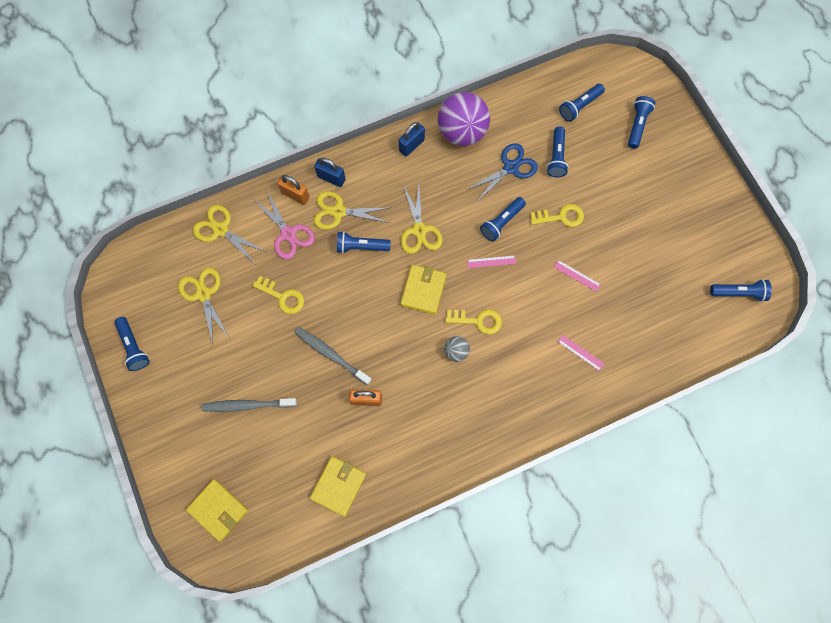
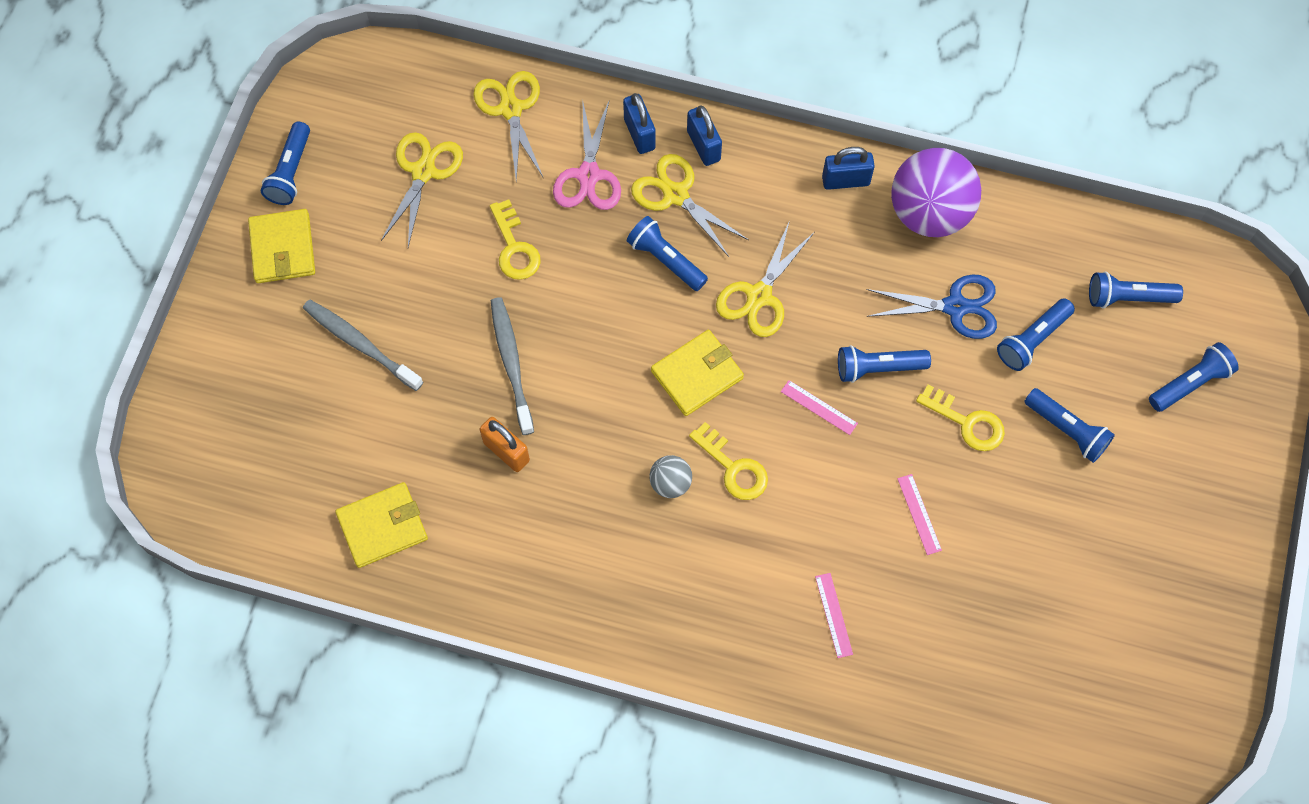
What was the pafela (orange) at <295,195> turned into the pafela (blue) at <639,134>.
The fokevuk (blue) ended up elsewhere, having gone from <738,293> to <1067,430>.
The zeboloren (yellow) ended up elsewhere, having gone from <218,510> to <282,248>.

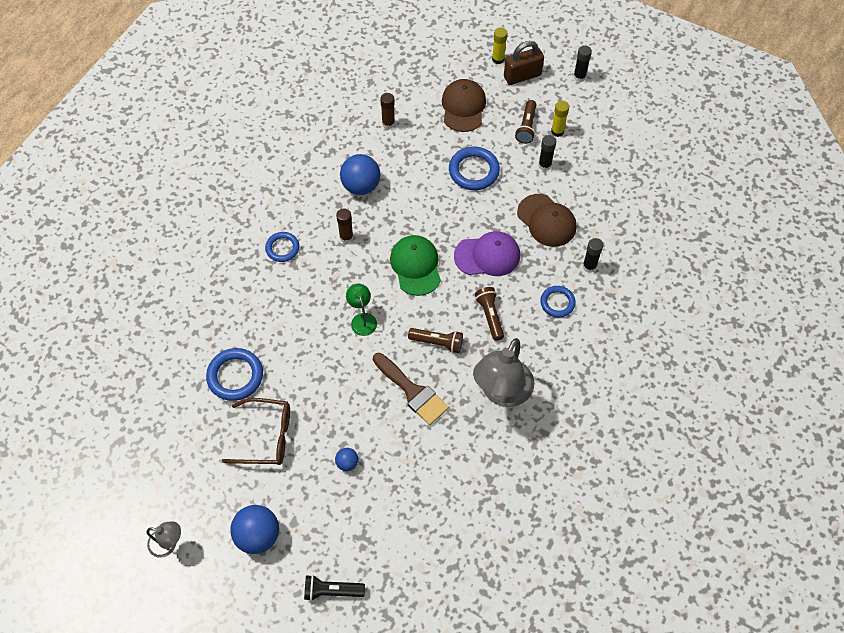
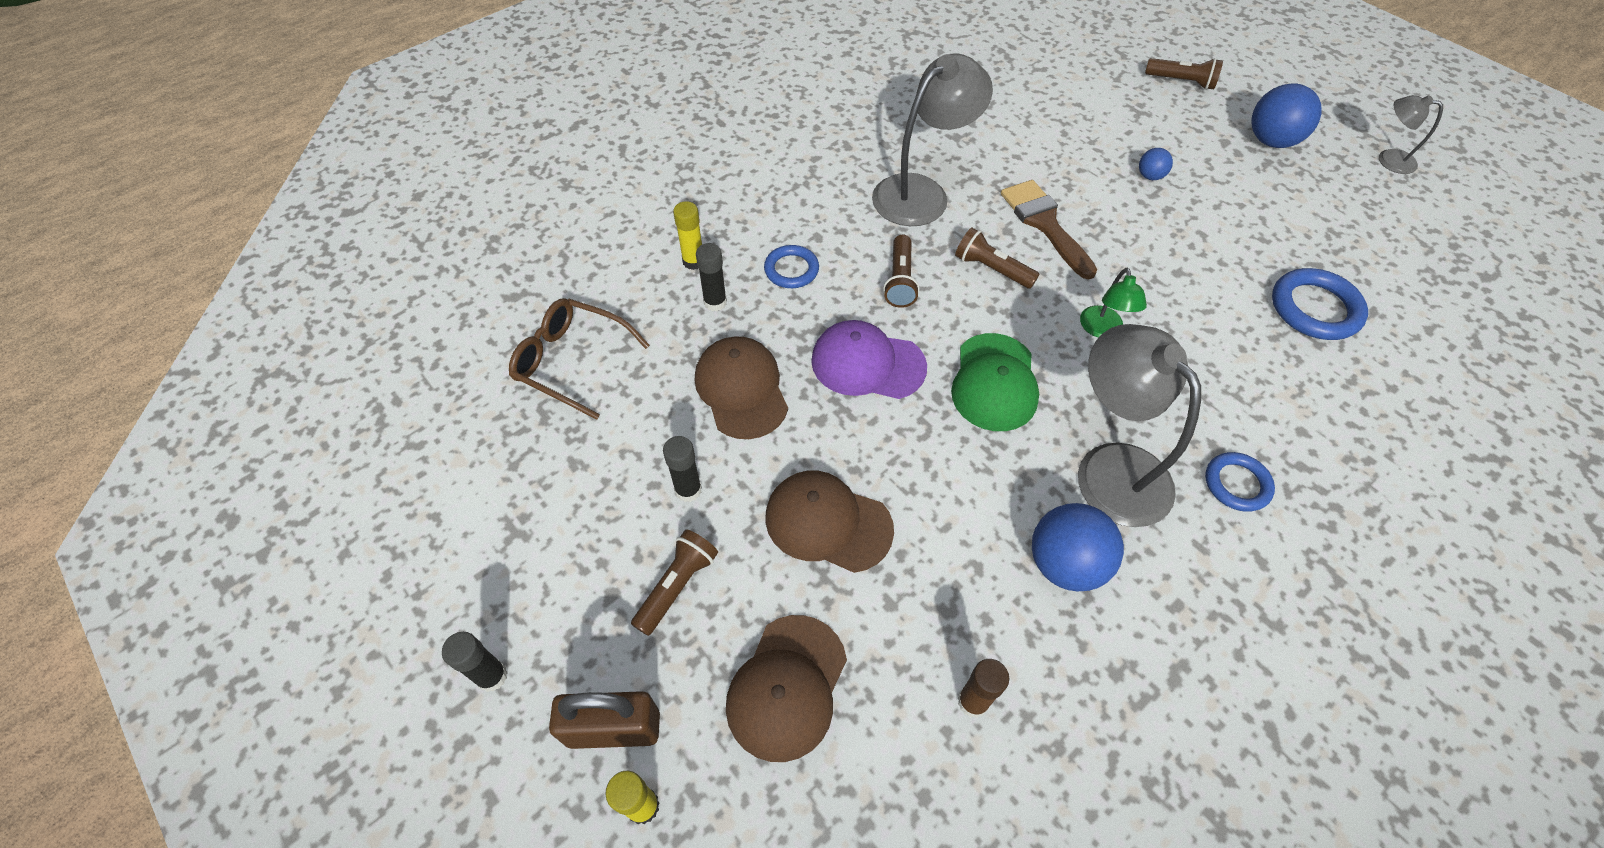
The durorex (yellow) ended up elsewhere, having gone from <557,131> to <693,261>.
Where the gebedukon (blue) stood at <474,171>, the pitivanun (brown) came to stand at <828,523>.
Where the durorex (brown) stood at <346,237>, the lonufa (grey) came to stand at <1110,467>.
The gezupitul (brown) ended up elsewhere, having gone from <266,436> to <572,362>.
What was the fokevuk (black) at <332,591> turned into the fokevuk (brown) at <1181,82>.

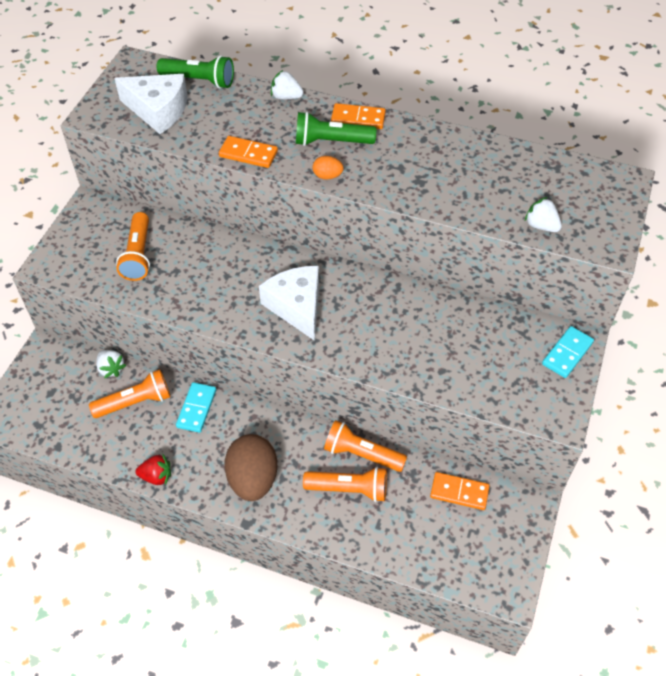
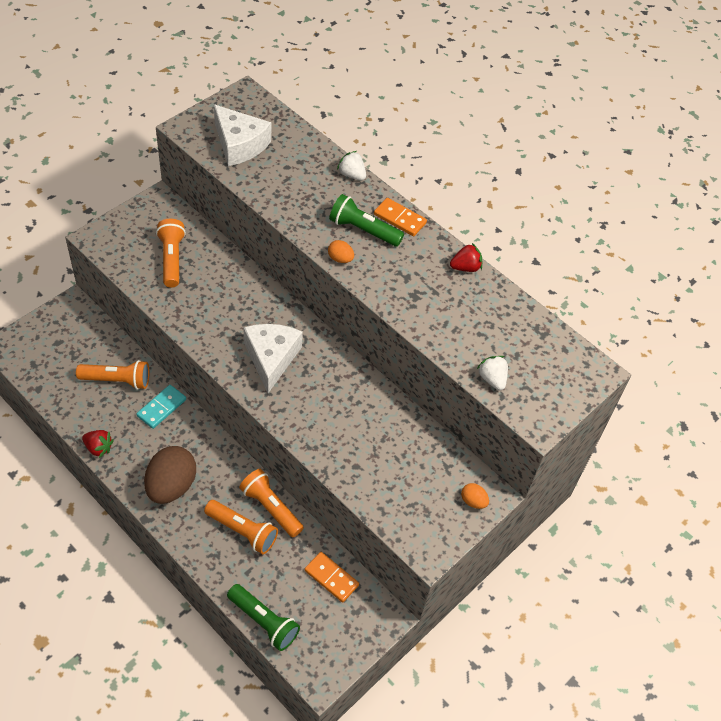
The fokevuk (green) ended up elsewhere, having gone from <199,81> to <263,622>.
The second view lost the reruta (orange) at <248,154>.
The fokevuk (orange) at <138,255> ended up facing another way, 150 degrees clockwise from before.
Where the reruta (turquoise) stood at <567,353>, the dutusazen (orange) came to stand at <473,501>.
The second view lost the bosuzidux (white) at <111,369>.
The second view gained the bosuzidux (red) at <465,267>.

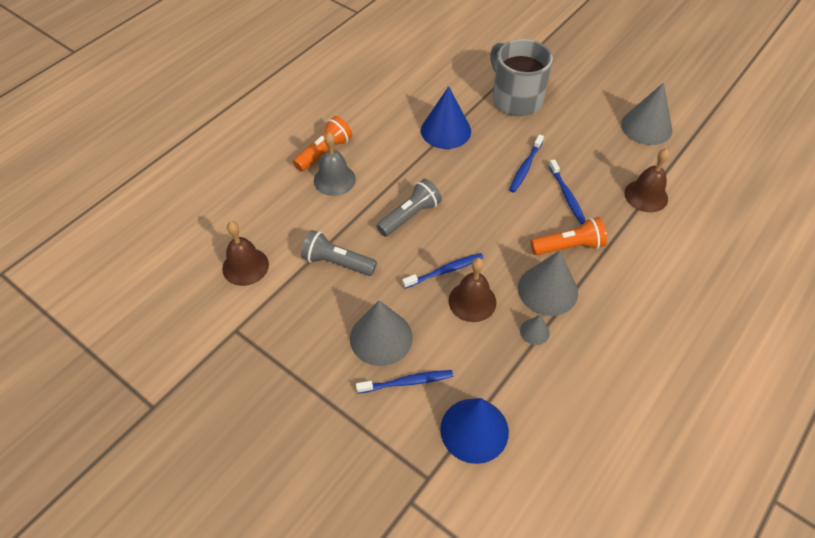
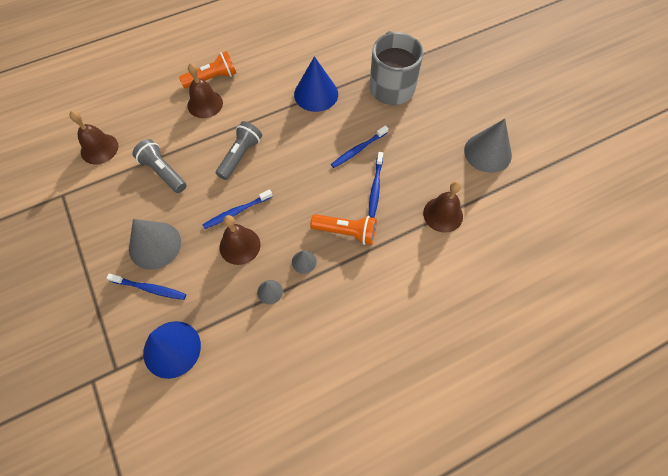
What was the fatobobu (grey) at <334,179> turned into the fatobobu (brown) at <205,104>.
The fokevuk (grey) at <410,216> ended up facing another way, 45 degrees counterclockwise from before.
The size of the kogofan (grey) at <547,290> changed by a factor of 0.47.
The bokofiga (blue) at <445,271> ended up facing another way, 150 degrees clockwise from before.

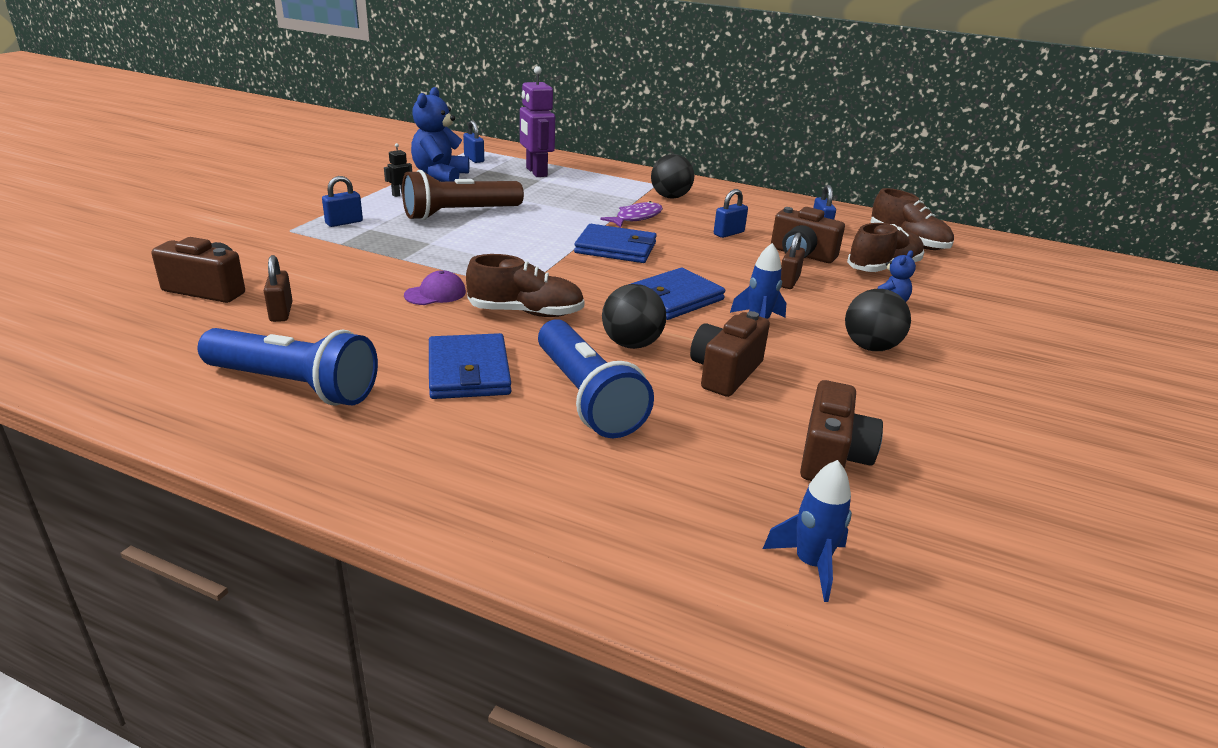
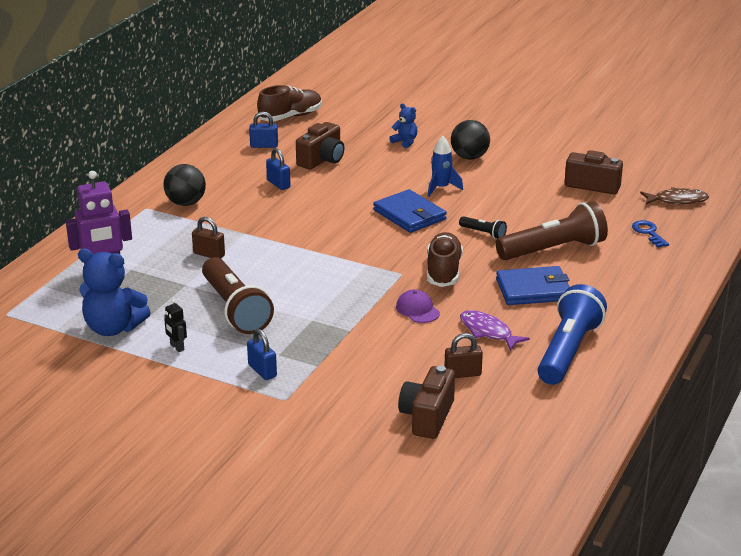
The second view lost the pafela (blue) at <474,159>.
The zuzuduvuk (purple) ended up elsewhere, having gone from <636,218> to <488,332>.
The second view lost the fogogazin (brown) at <883,268>.
The second view lost the zeboloren (blue) at <616,248>.
The pafela (brown) ended up elsewhere, having gone from <788,282> to <209,254>.
Where the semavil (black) stood at <631,344>, the fokevuk (black) came to stand at <483,233>.
The second view lost the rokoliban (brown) at <725,373>.
What was the fokevuk (blue) at <586,397> turned into the fokevuk (brown) at <553,250>.
Where the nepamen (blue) stood at <810,564>, the zuzuduvuk (brown) came to stand at <677,200>.
The second view gained the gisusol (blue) at <648,233>.

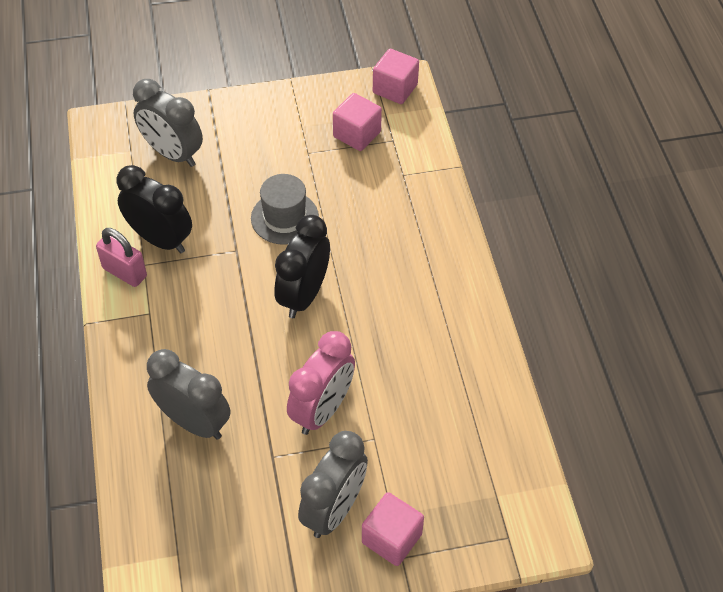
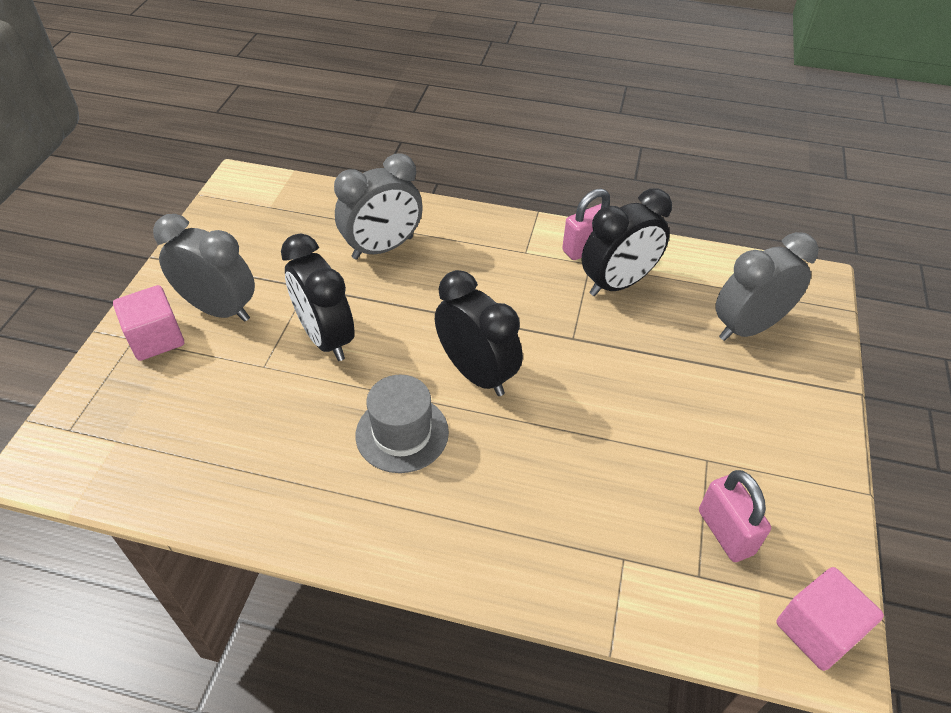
Where the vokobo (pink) stood at <357,134>, the pafela (pink) came to stand at <725,532>.
The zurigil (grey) ended up elsewhere, having gone from <284,218> to <402,433>.
What was the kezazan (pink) at <322,410> turned into the kezazan (black) at <326,338>.
The kezazan (grey) at <334,510> ended up facing another way, 150 degrees clockwise from before.

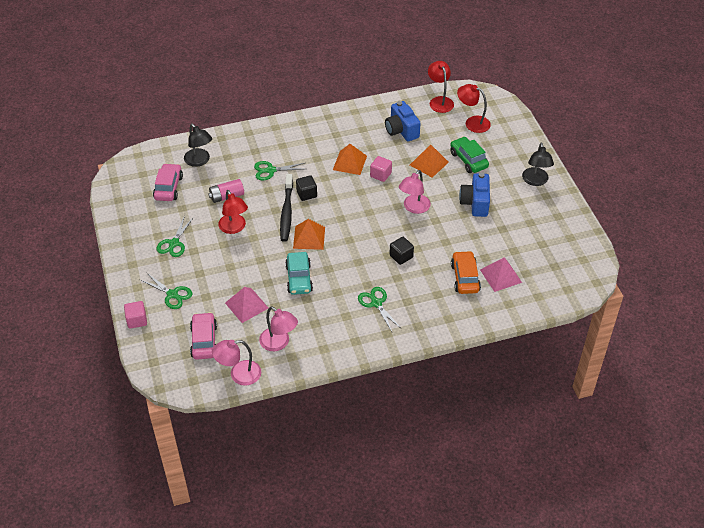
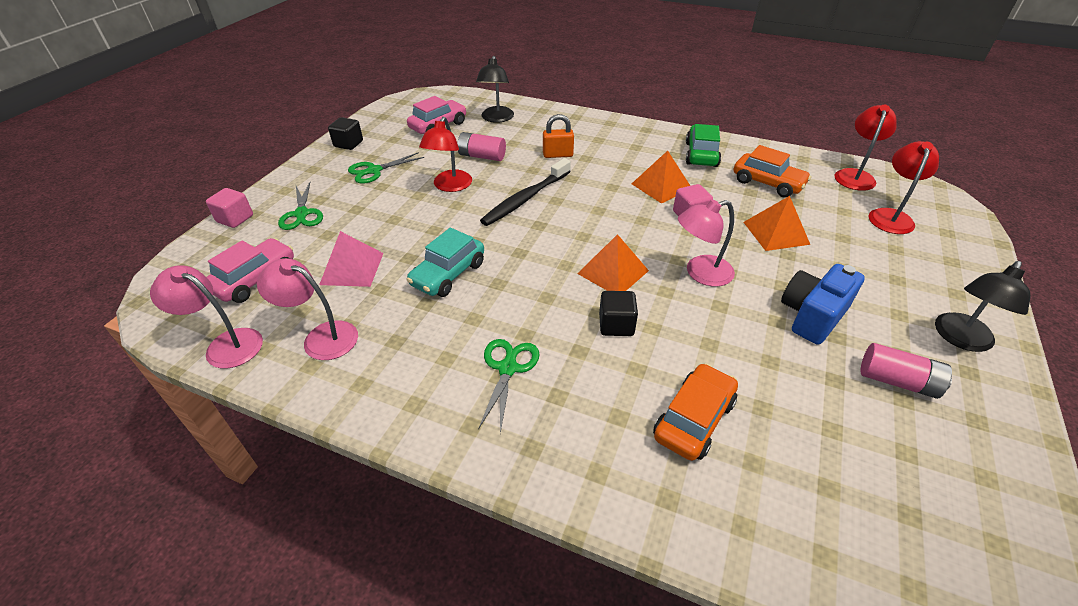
The lonufa (red) at <472,122> ended up facing another way, 45 degrees clockwise from before.
Where the rokoliban (blue) stood at <401,130>, the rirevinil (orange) came to stand at <767,183>.
The rirevinil (green) ended up elsewhere, having gone from <468,160> to <701,154>.
Where the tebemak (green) stood at <271,170>, the pafela (orange) came to stand at <558,155>.
The vokobo (black) ended up elsewhere, having gone from <306,194> to <348,144>.
The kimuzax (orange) ended up elsewhere, having gone from <309,237> to <613,272>.
The second view lost the kimuzax (pink) at <500,276>.
The lonufa (pink) at <279,343> ended up facing another way, 120 degrees clockwise from before.
The second view gained the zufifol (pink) at <897,381>.

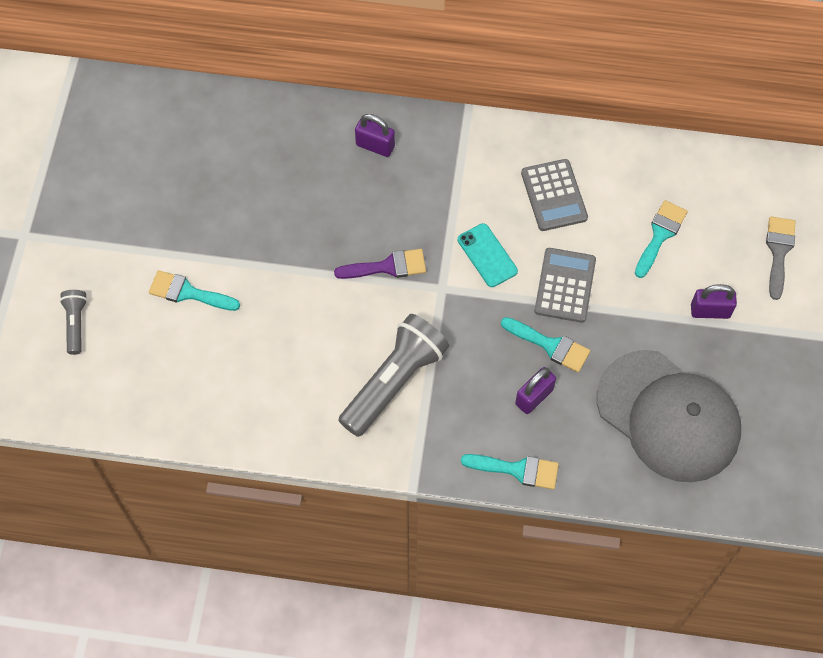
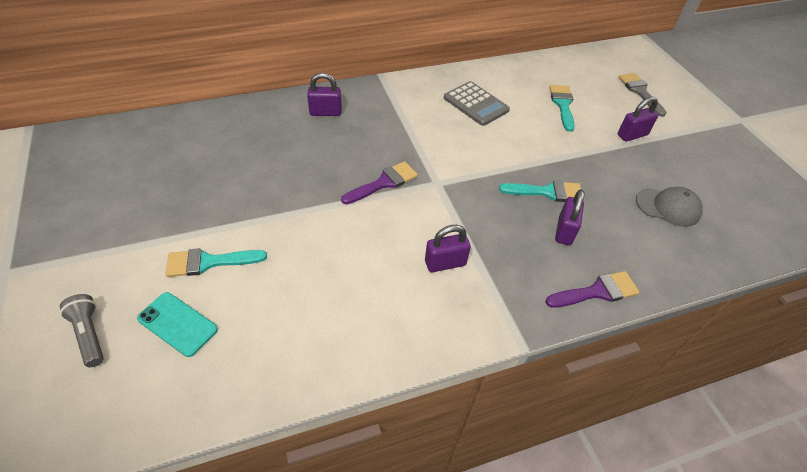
The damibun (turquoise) ended up elsewhere, having gone from <487,255> to <177,324>.
The second view lost the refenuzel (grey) at <565,285>.
Where the fokevuk (grey) stood at <394,381>, the pafela (purple) came to stand at <445,263>.
The size of the pitivanun (grey) at <668,416> changed by a factor of 0.47.
What was the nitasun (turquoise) at <517,470> turned into the nitasun (purple) at <597,291>.

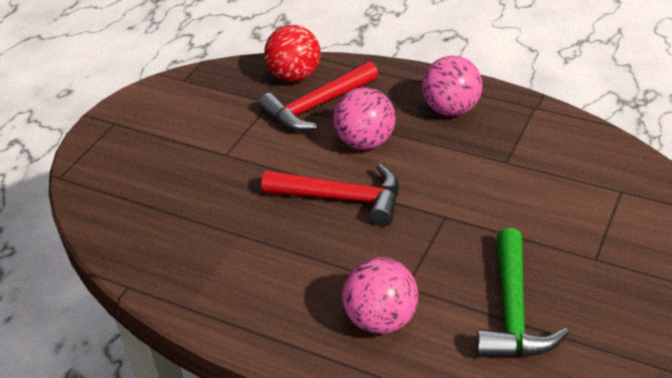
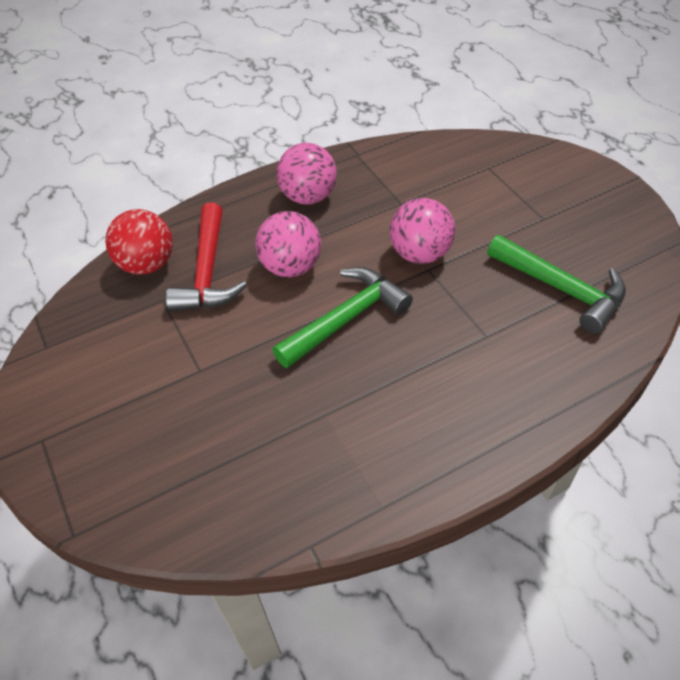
What was the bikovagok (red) at <343,198> turned into the bikovagok (green) at <346,318>.
The semavil (pink) ended up elsewhere, having gone from <381,319> to <420,254>.

